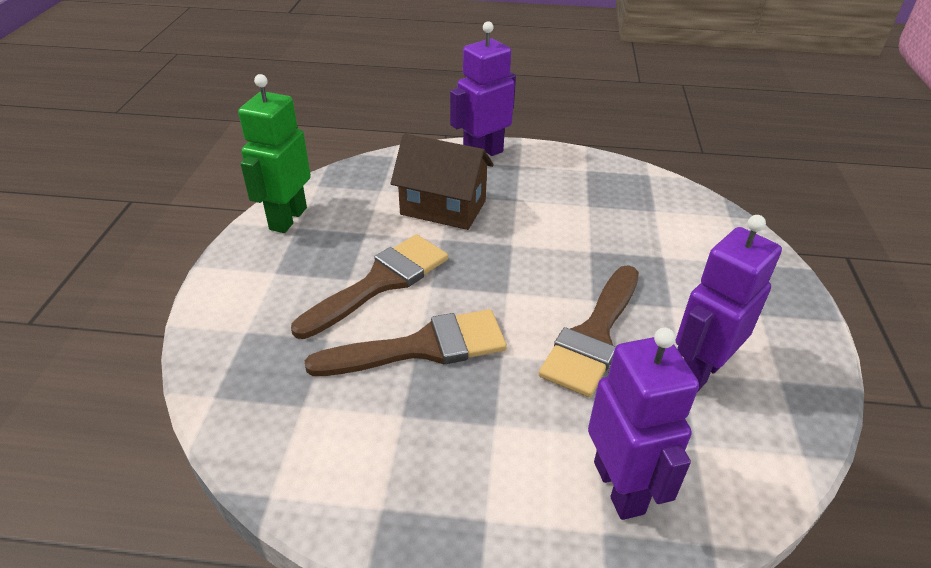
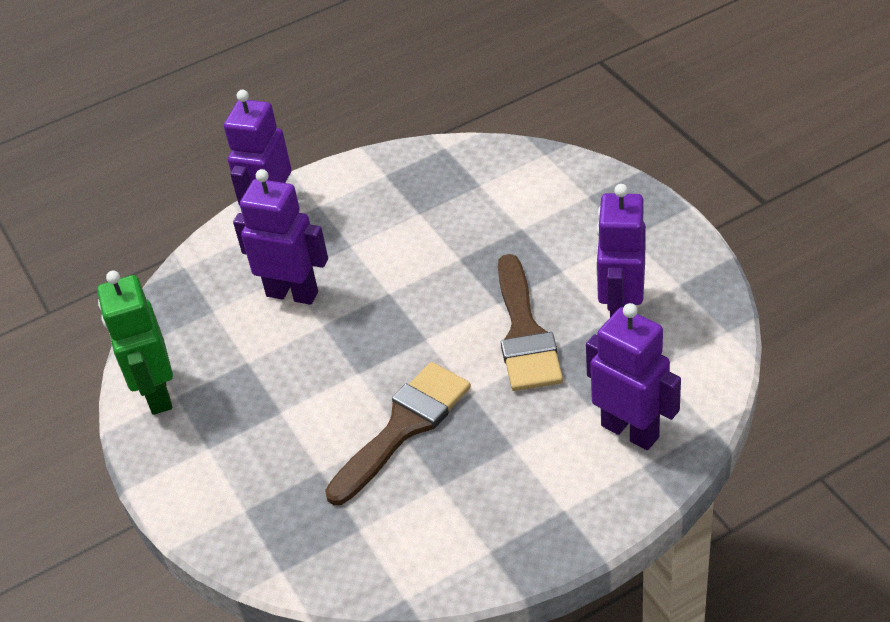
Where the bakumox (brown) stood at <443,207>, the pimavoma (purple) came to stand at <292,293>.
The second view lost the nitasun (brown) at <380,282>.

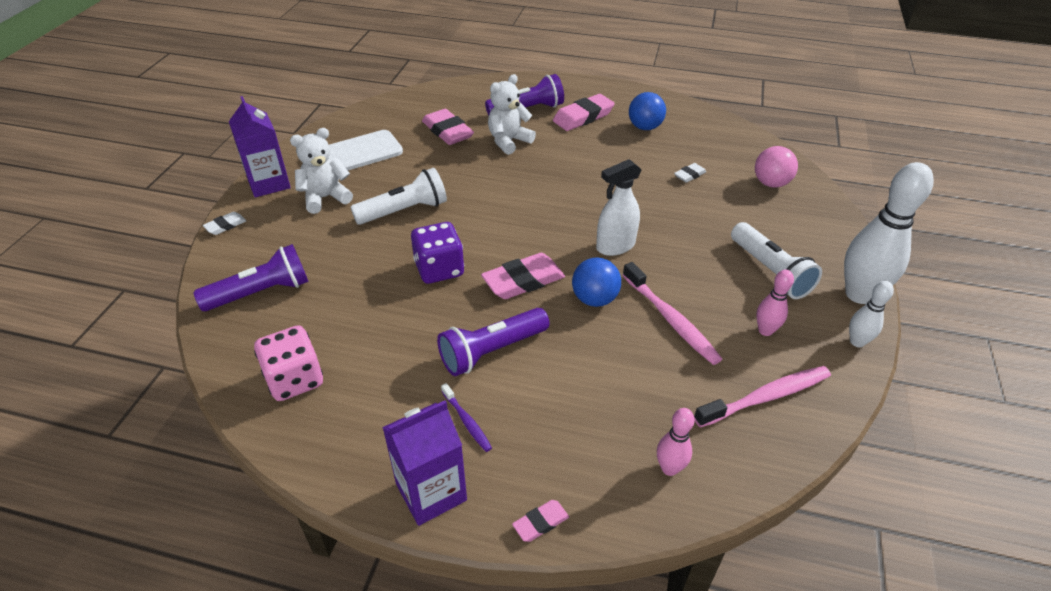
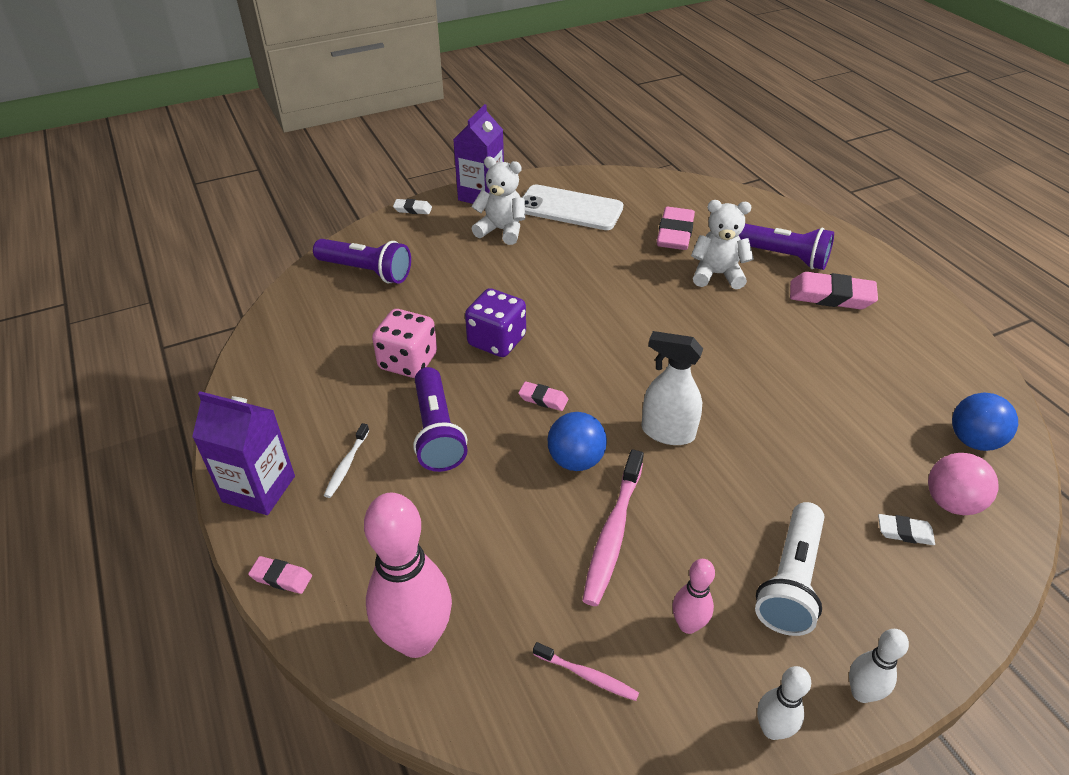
The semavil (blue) ended up elsewhere, having gone from <644,127> to <973,440>.
The size of the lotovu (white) at <859,294> changed by a factor of 0.50.
The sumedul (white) ended up elsewhere, having gone from <689,175> to <904,532>.
The second view lost the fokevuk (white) at <404,211>.
The size of the sumedul (pink) at <523,281> changed by a factor of 0.52.
The fokevuk (purple) at <492,351> ended up facing another way, 120 degrees counterclockwise from before.
The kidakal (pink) ended up elsewhere, having gone from <295,379> to <408,362>.
The size of the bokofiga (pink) at <766,397> changed by a factor of 0.54.
What was the bokofiga (purple) at <467,421> turned into the bokofiga (white) at <346,465>.
The size of the lotovu (pink) at <669,468> changed by a factor of 2.01.

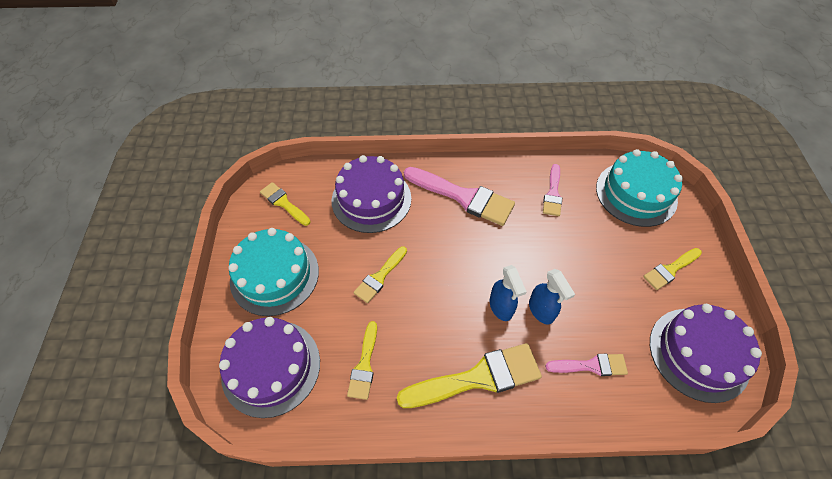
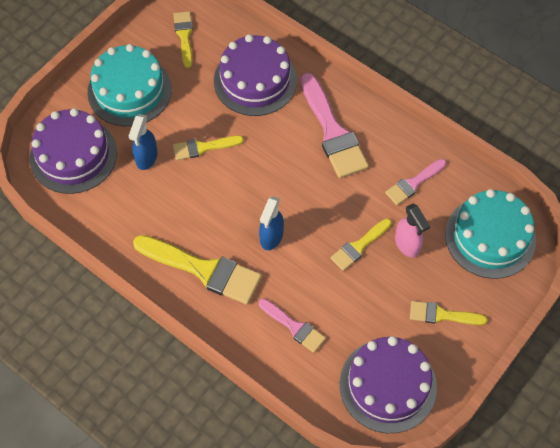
The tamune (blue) ended up elsewhere, having gone from <541,310> to <146,158>.
The nitasun (yellow) ended up elsewhere, having gone from <364,365> to <359,246>.
The second view gained the tamune (pink) at <407,244>.

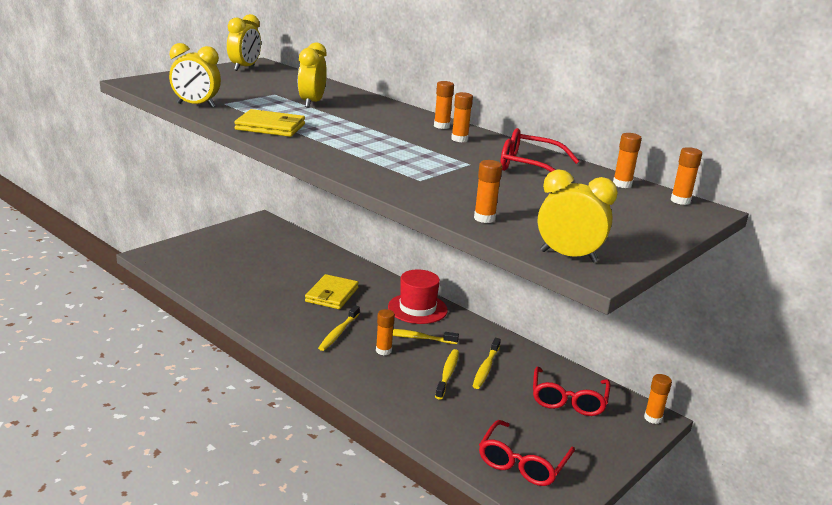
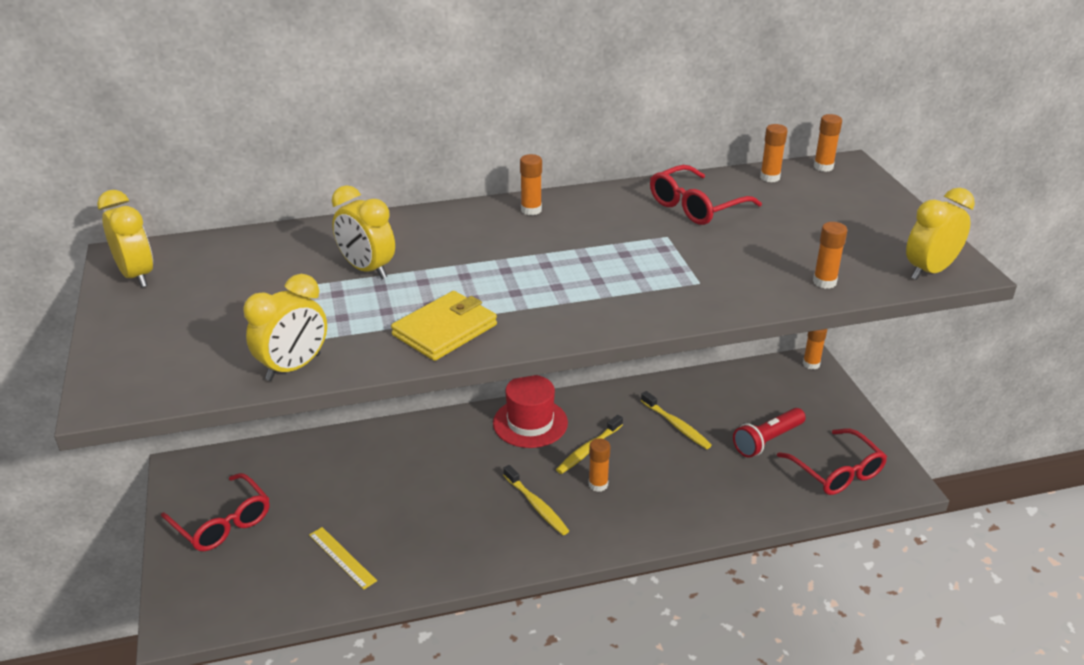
The second view lost the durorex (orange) at <459,139>.
The second view lost the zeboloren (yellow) at <332,295>.
The second view lost the bokofiga (yellow) at <447,374>.
The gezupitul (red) ended up elsewhere, having gone from <568,400> to <222,523>.
The second view gained the fokevuk (red) at <767,440>.
The second view gained the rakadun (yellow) at <342,557>.

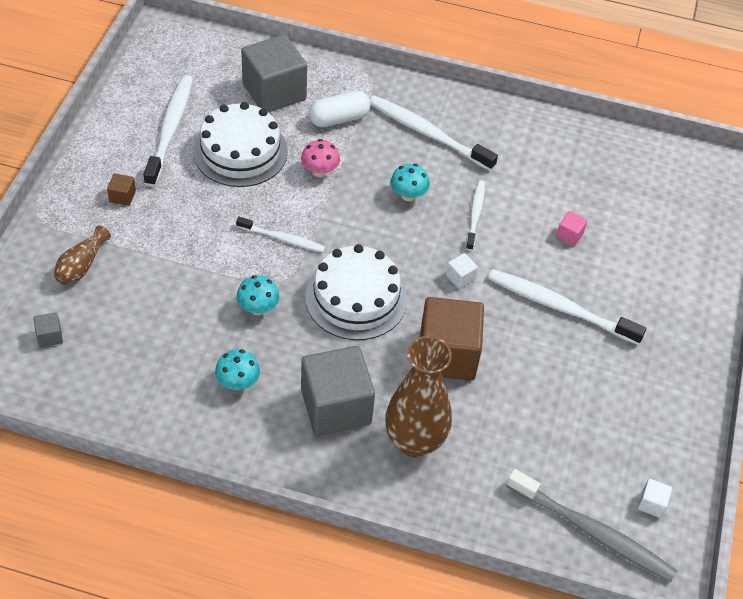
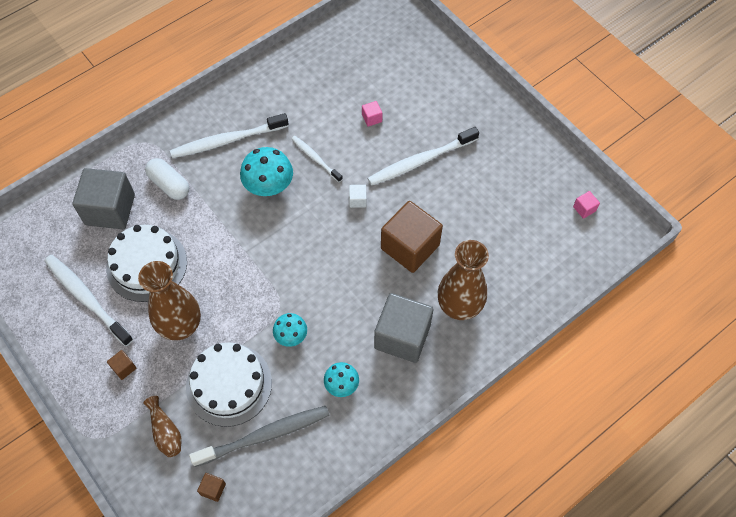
The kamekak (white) at <339,118> ended up facing another way, 60 degrees counterclockwise from before.
The second view lost the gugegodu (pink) at <320,171>.
The size of the gugegodu (turquoise) at <408,195> changed by a factor of 1.65.
The second view lost the bokofiga (white) at <283,239>.
The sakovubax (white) ended up elsewhere, having gone from <356,298> to <229,384>.
What was the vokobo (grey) at <50,336> turned into the vokobo (brown) at <213,489>.
The bokofiga (grey) ended up elsewhere, having gone from <593,532> to <265,435>.
What was the vokobo (white) at <651,503> turned into the vokobo (pink) at <584,209>.
The second view gained the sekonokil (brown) at <181,326>.

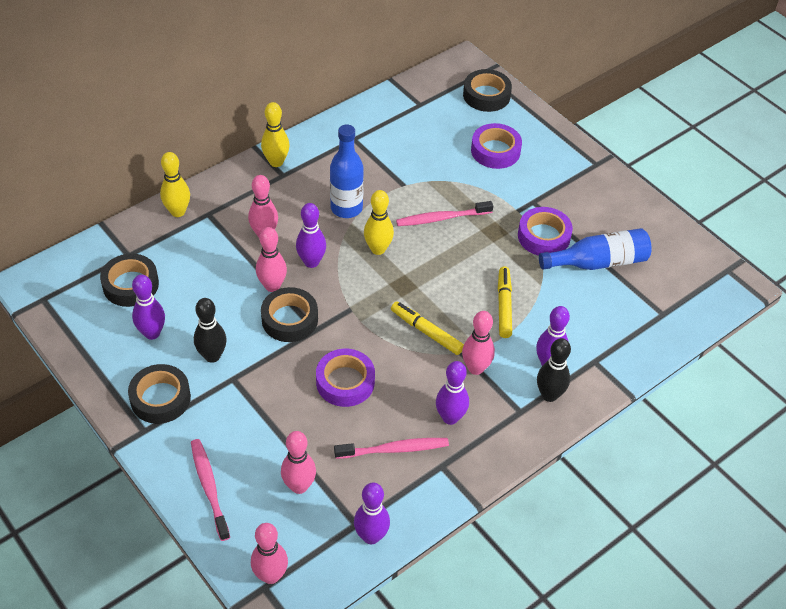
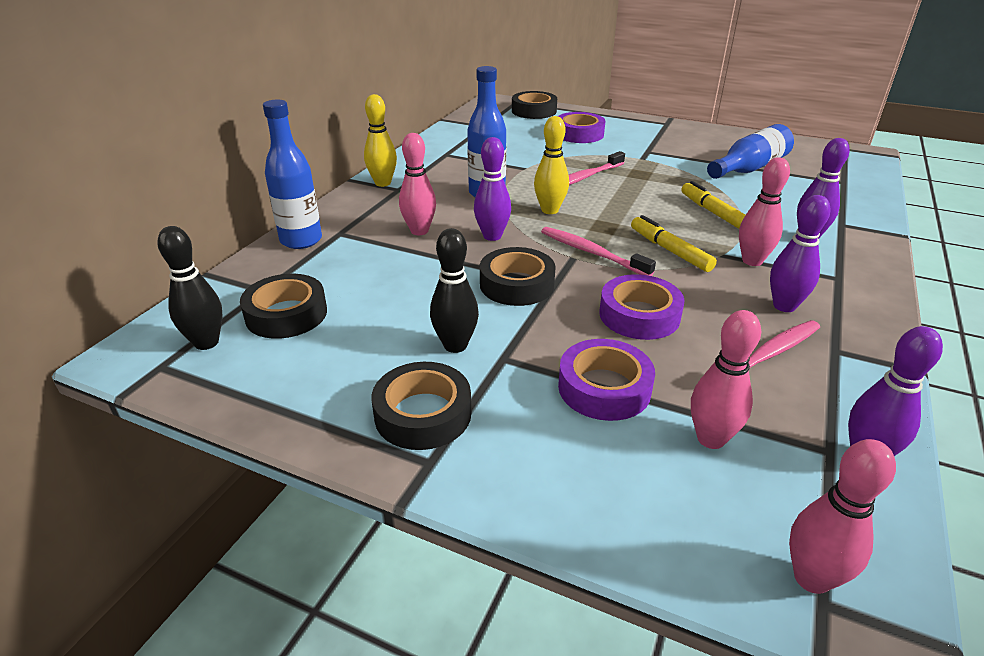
Where the lotovu (yellow) stood at <178,212>, the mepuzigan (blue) came to stand at <301,240>.
The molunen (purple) ended up elsewhere, having gone from <544,236> to <604,388>.
The second view lost the lotovu (pink) at <272,286>.
The second view lost the lotovu (purple) at <152,333>.
The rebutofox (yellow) at <426,332> ended up facing another way, 45 degrees clockwise from before.
The lotovu (black) ended up elsewhere, having gone from <549,395> to <206,342>.
The bokofiga (pink) ended up elsewhere, having gone from <209,487> to <592,252>.

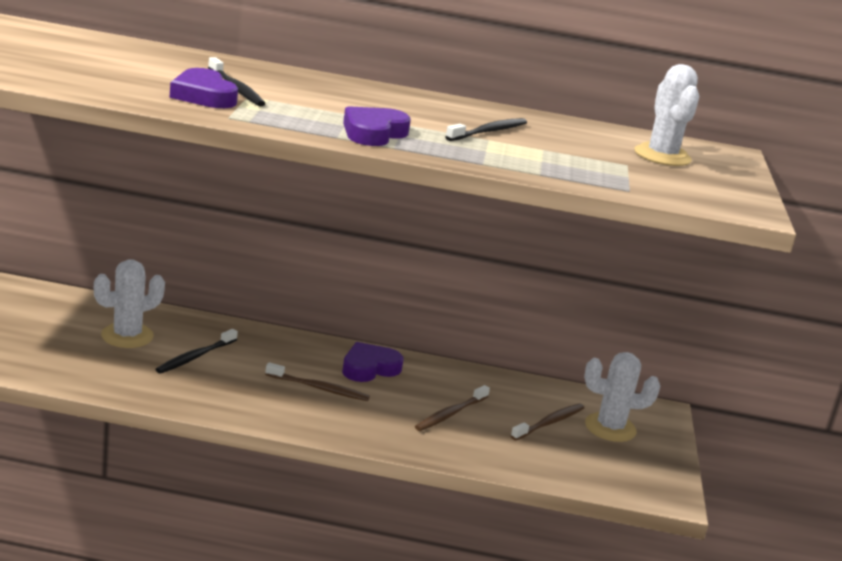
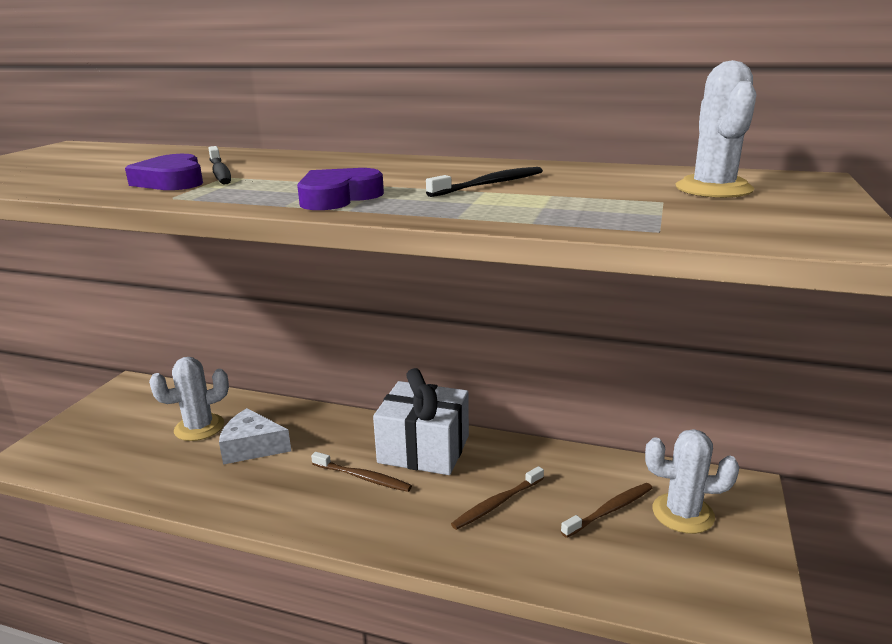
Where the bokofiga (black) stood at <195,357>, the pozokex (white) came to stand at <252,447>.
Where the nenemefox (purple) stood at <369,368>, the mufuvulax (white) came to stand at <424,449>.

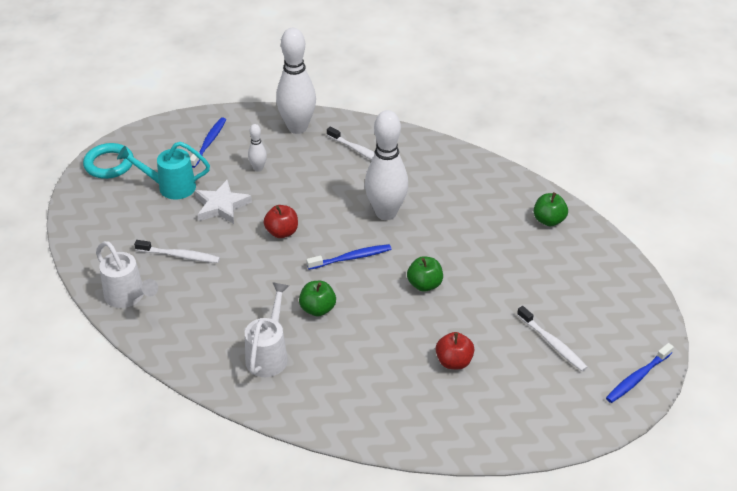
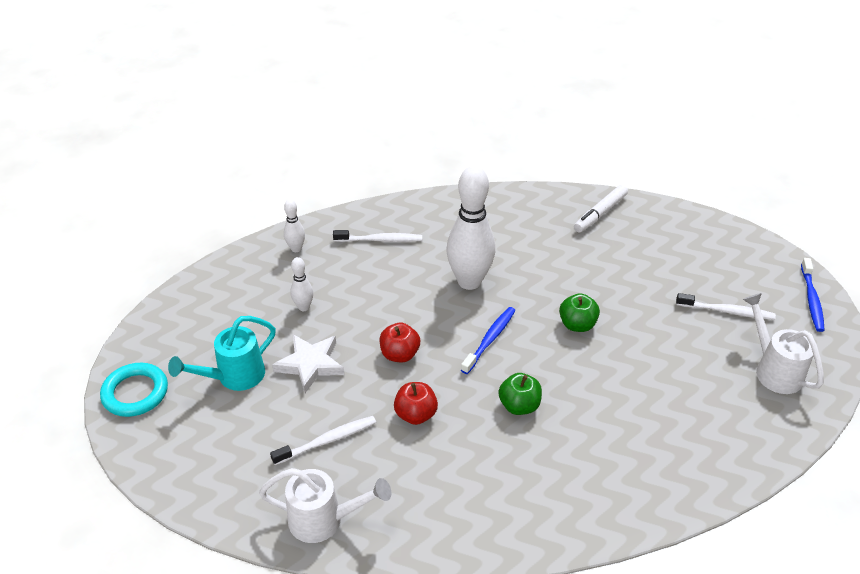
The size of the lotovu (white) at <297,127> changed by a factor of 0.46.
The second view lost the bokofiga (blue) at <209,142>.
Where the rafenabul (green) stood at <549,220>, the rebutofox (white) came to stand at <600,213>.
The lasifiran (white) ended up elsewhere, having gone from <269,354> to <774,370>.
The rafenabul (red) ended up elsewhere, having gone from <454,362> to <416,414>.

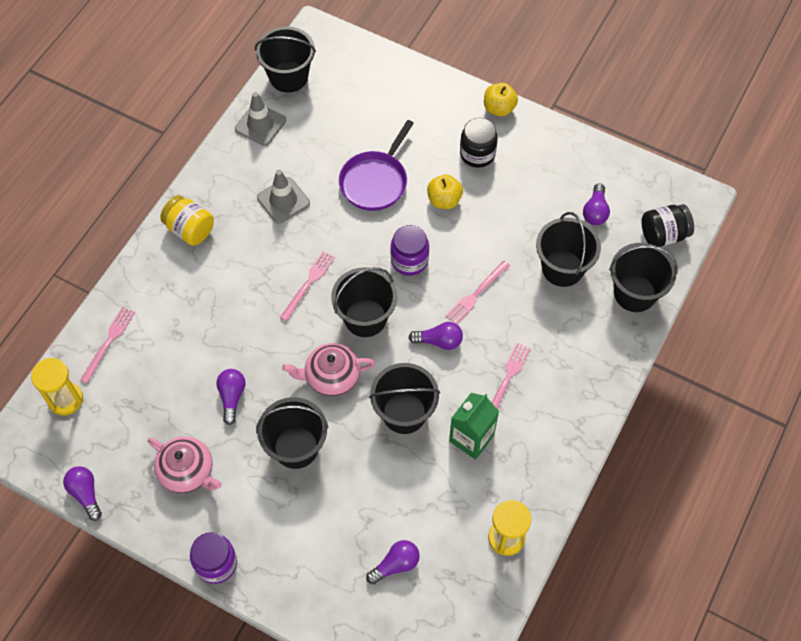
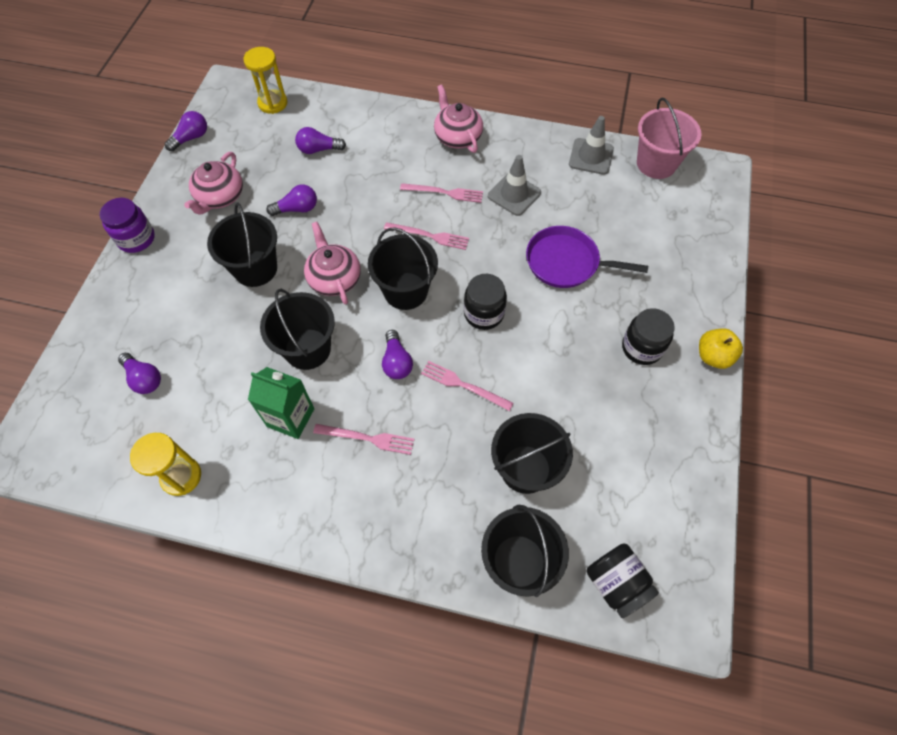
What was the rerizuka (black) at <288,77> turned into the rerizuka (pink) at <656,163>.
The second view lost the rafenabul (yellow) at <444,200>.
The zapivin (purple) ended up elsewhere, having gone from <595,211> to <318,149>.
Where the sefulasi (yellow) stood at <190,229>, the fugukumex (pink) came to stand at <457,137>.
What was the sefulasi (purple) at <409,260> turned into the sefulasi (black) at <483,313>.
The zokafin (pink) ended up elsewhere, having gone from <108,342> to <444,193>.

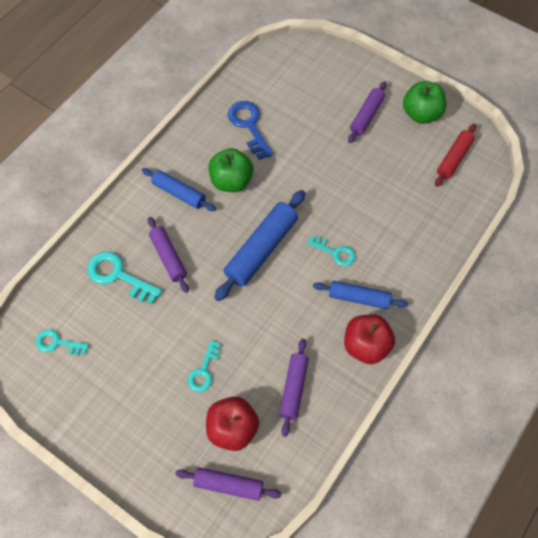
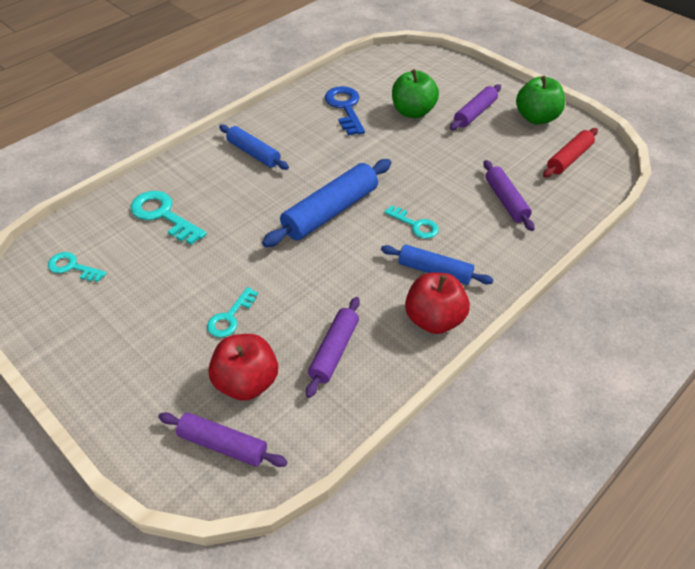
The rafenabul (green) ended up elsewhere, having gone from <231,181> to <413,112>.
The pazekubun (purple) ended up elsewhere, having gone from <168,257> to <506,201>.

